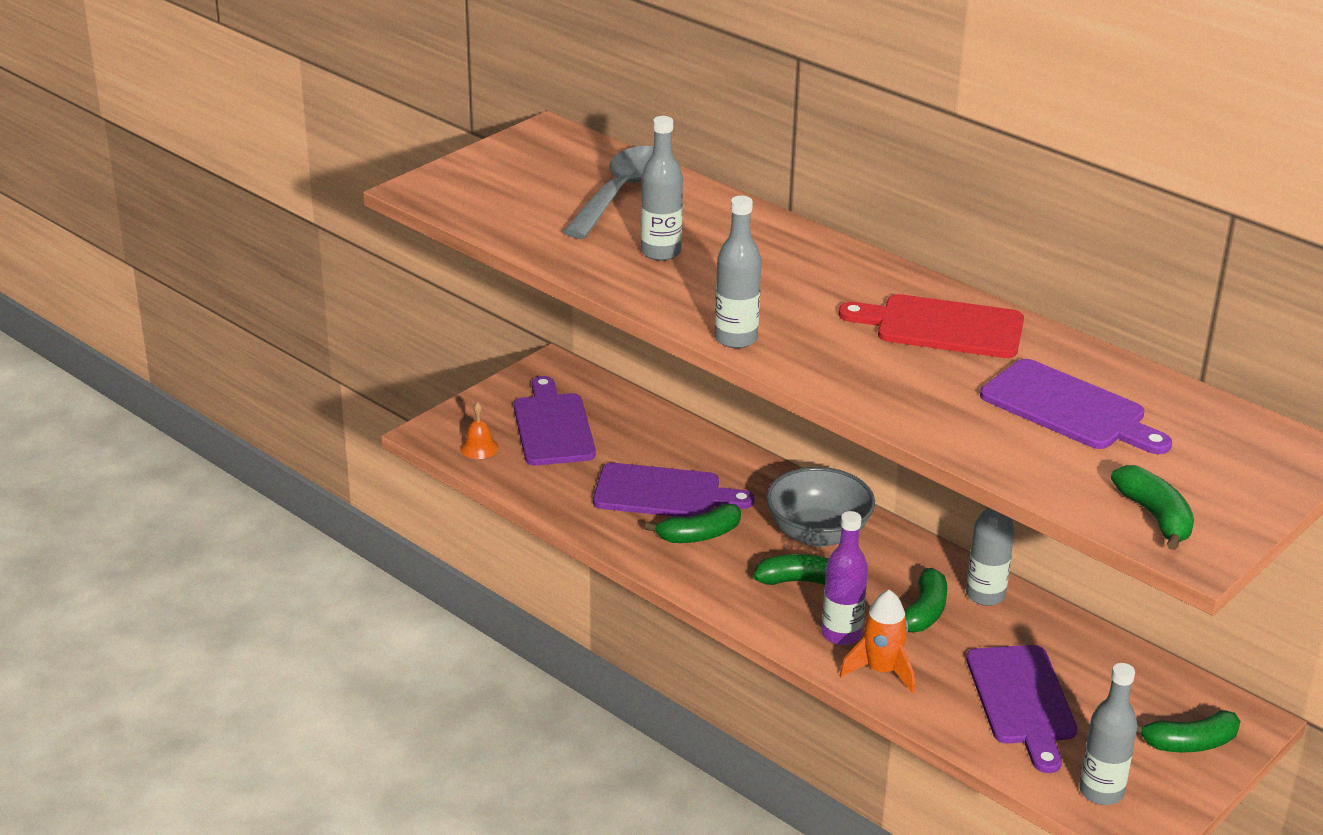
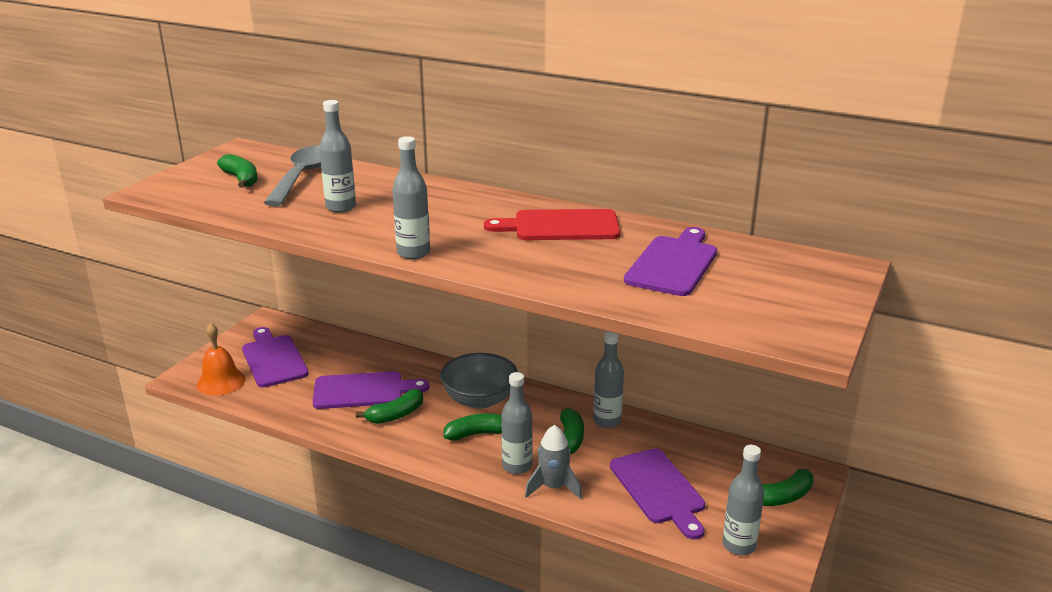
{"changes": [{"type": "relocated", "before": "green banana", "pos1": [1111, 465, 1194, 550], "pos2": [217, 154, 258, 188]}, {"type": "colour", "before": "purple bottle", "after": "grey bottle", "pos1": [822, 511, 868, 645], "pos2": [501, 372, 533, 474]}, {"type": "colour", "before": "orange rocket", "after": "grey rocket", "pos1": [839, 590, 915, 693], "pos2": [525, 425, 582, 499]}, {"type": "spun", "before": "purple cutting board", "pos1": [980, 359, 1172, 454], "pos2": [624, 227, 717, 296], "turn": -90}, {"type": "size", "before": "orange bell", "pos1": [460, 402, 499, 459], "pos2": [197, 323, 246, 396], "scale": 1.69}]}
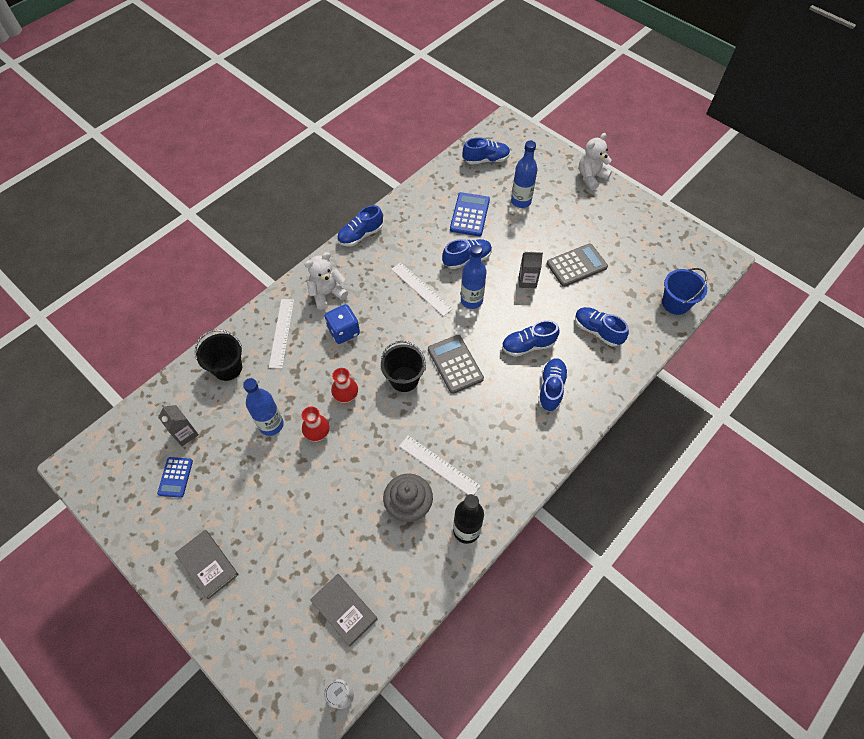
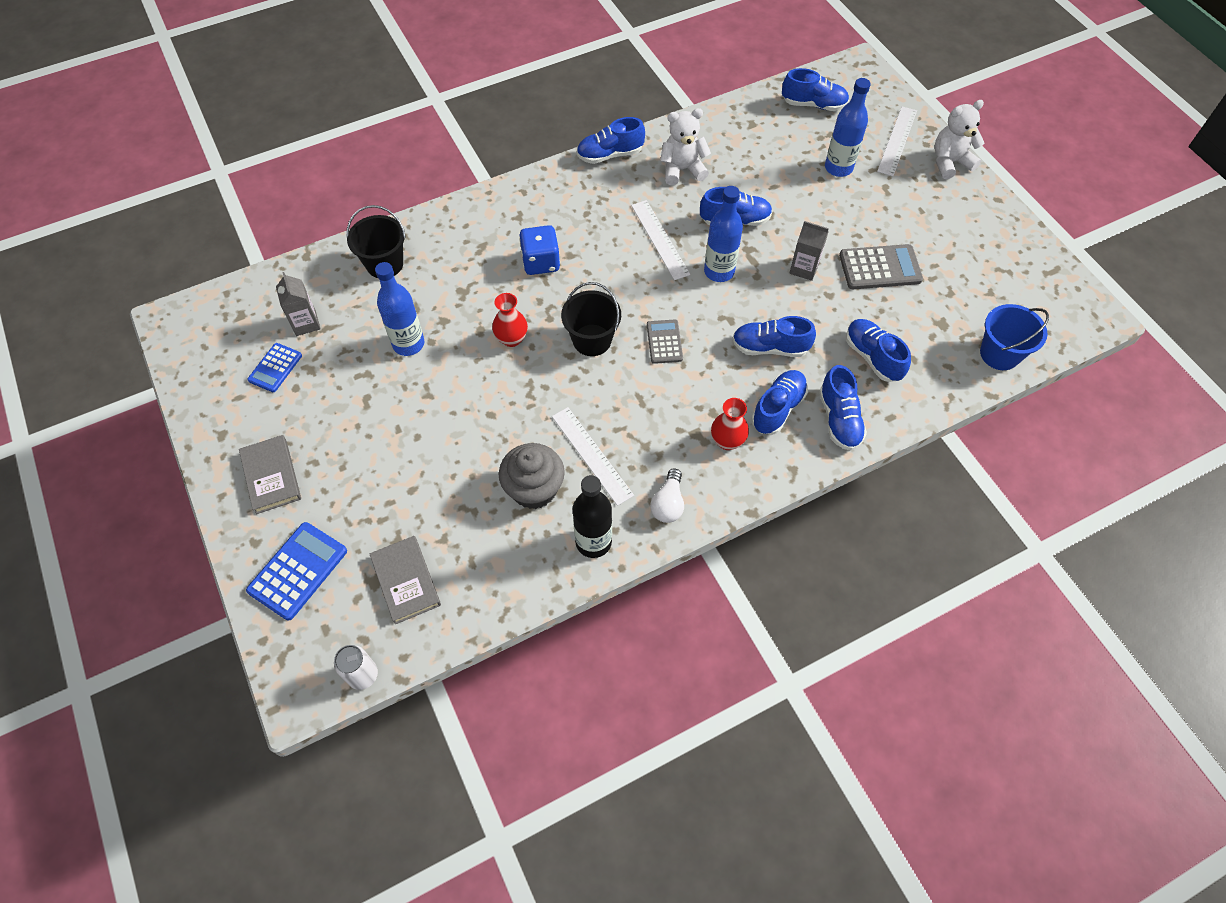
{"changes": [{"type": "appeared", "after": "white light bulb", "pos2": [650, 468, 684, 523]}, {"type": "appeared", "after": "blue shoe", "pos2": [819, 365, 867, 451]}, {"type": "relocated", "before": "white ruler", "pos1": [269, 299, 294, 369], "pos2": [877, 106, 917, 176]}, {"type": "relocated", "before": "red vase", "pos1": [302, 406, 329, 442], "pos2": [711, 398, 749, 450]}, {"type": "relocated", "before": "white teddy bear", "pos1": [304, 252, 348, 310], "pos2": [660, 108, 711, 185]}, {"type": "relocated", "before": "blue calculator", "pos1": [450, 192, 490, 236], "pos2": [246, 522, 347, 621]}, {"type": "size", "before": "grey calculator", "pos1": [428, 335, 484, 394], "pos2": [647, 319, 683, 364], "scale": 0.63}]}
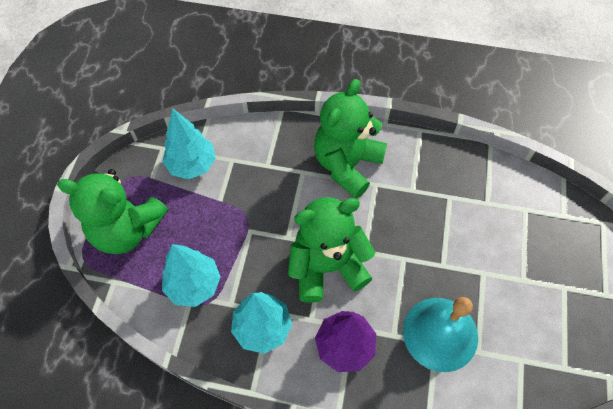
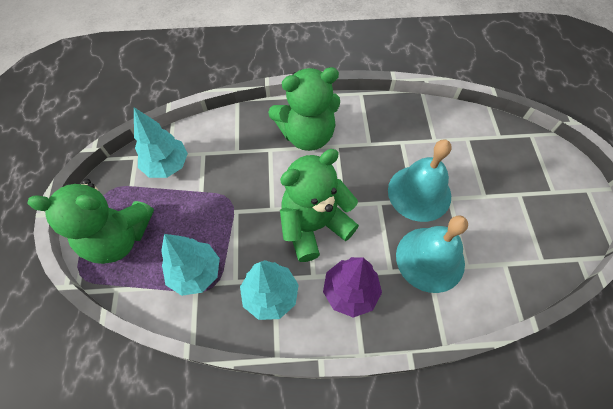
{"changes": [{"type": "appeared", "after": "turquoise bell", "pos2": [388, 139, 452, 222]}, {"type": "spun", "before": "green teddy bear", "pos1": [314, 79, 387, 199], "pos2": [268, 67, 340, 151], "turn": -120}]}
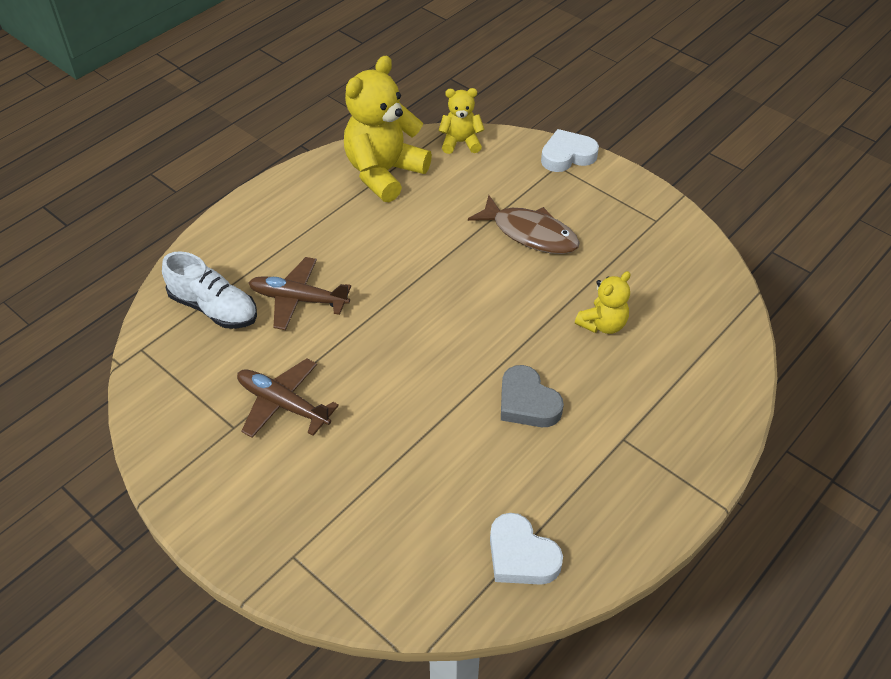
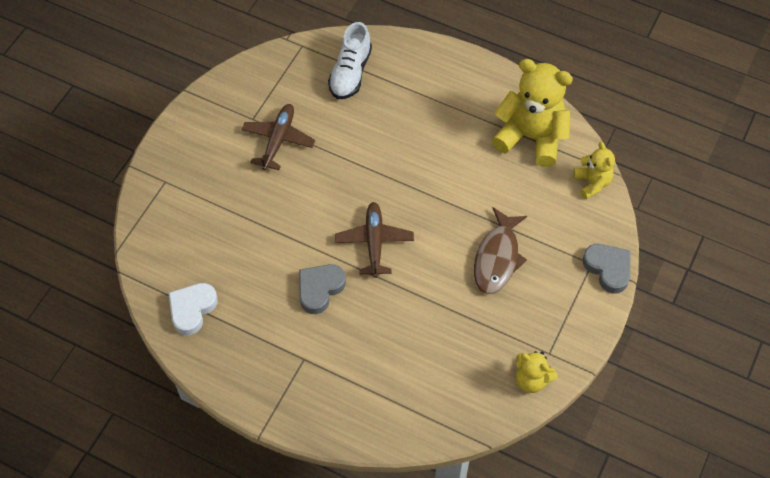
{"changes": [{"type": "relocated", "before": "brown plane", "pos1": [249, 257, 351, 330], "pos2": [335, 202, 414, 278]}, {"type": "relocated", "before": "yellow teddy bear", "pos1": [575, 271, 631, 334], "pos2": [516, 351, 558, 393]}, {"type": "colour", "before": "white heart", "after": "grey heart", "pos1": [541, 129, 599, 172], "pos2": [583, 244, 631, 294]}]}
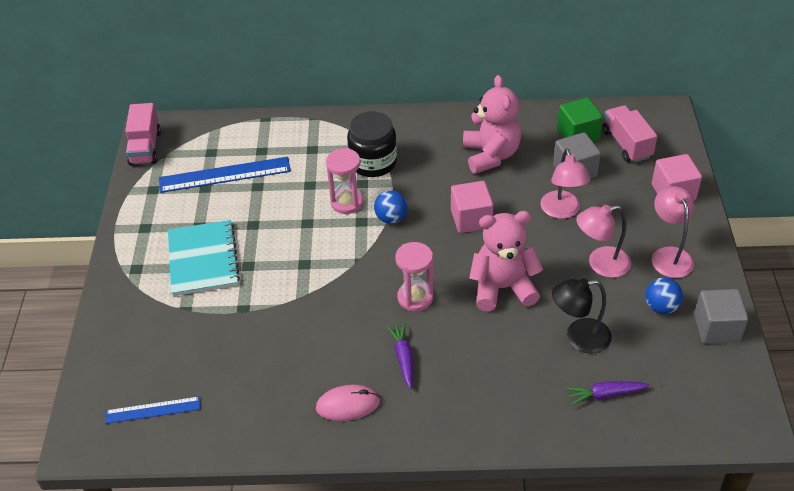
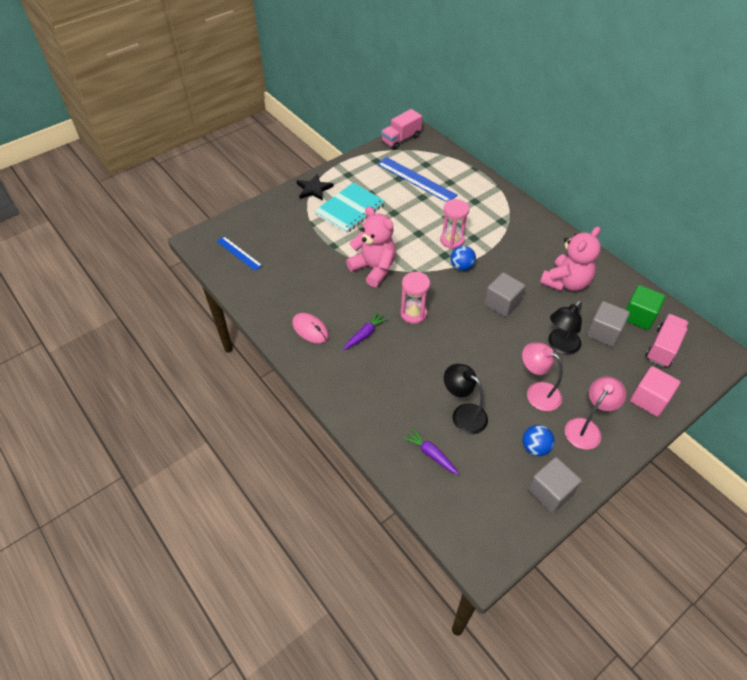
{"changes": [{"type": "missing", "before": "black jar", "pos1": [347, 111, 397, 177]}, {"type": "appeared", "after": "black star", "pos2": [297, 174, 334, 201]}, {"type": "relocated", "before": "pink teddy bear", "pos1": [469, 211, 543, 311], "pos2": [346, 206, 396, 287]}, {"type": "colour", "before": "pink cube", "after": "grey cube", "pos1": [451, 181, 493, 233], "pos2": [484, 272, 525, 317]}, {"type": "colour", "before": "pink lamp", "after": "black lamp", "pos1": [540, 148, 591, 219], "pos2": [548, 301, 582, 355]}]}
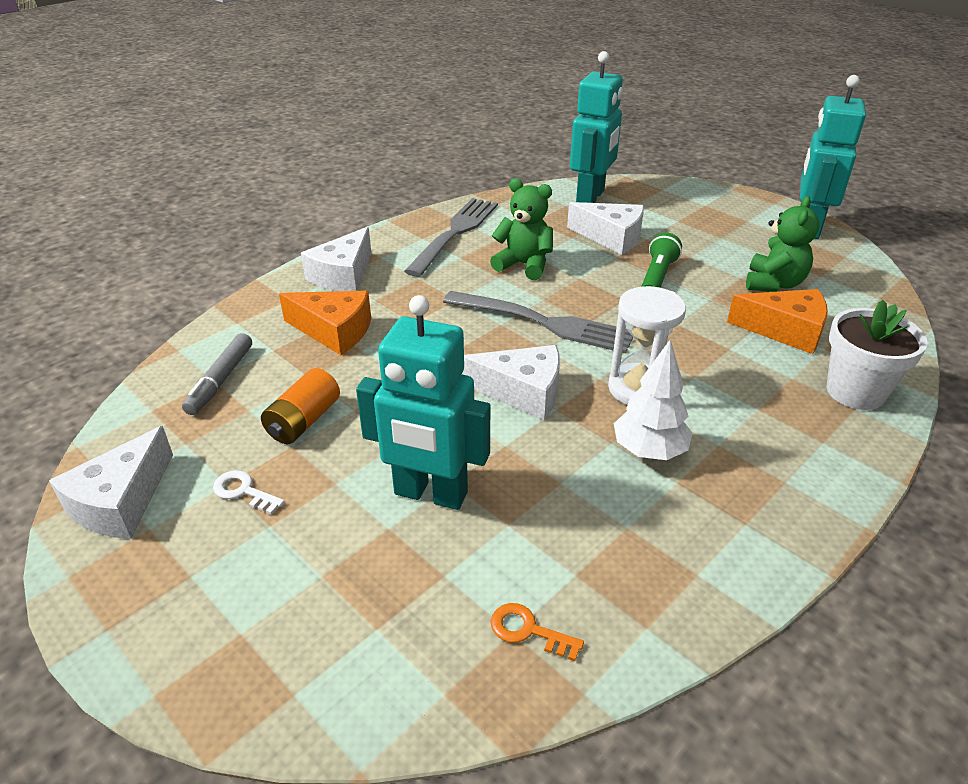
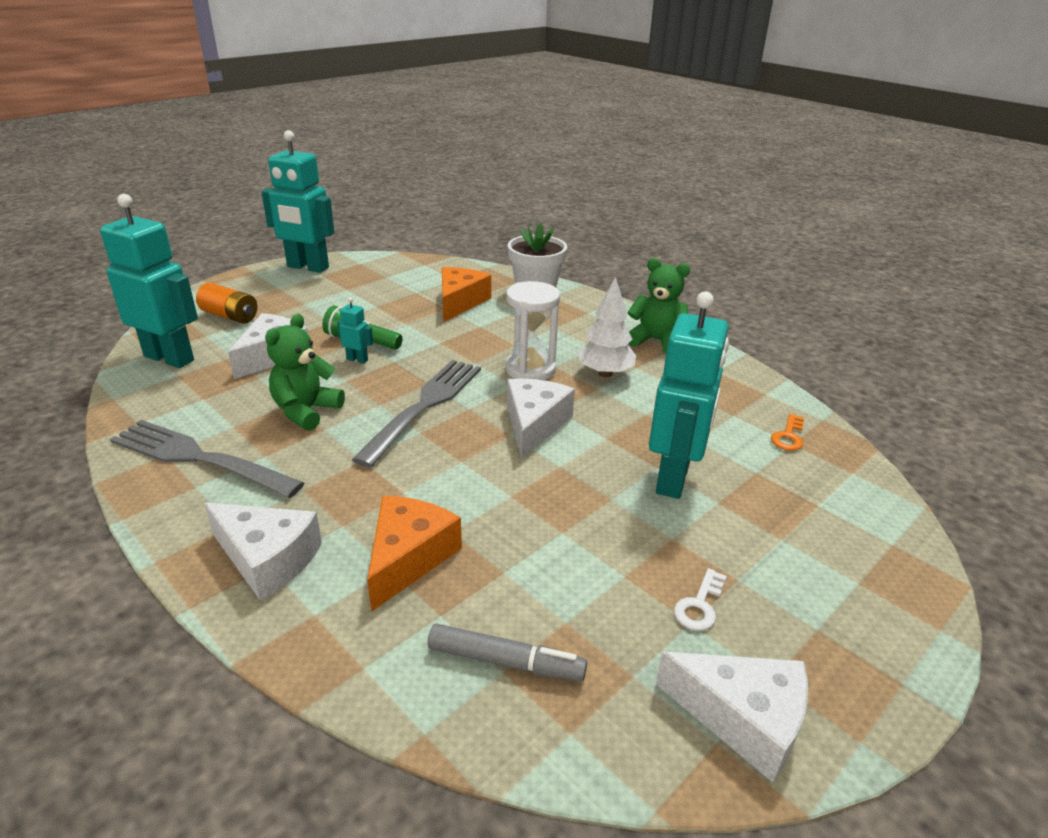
{"changes": [{"type": "appeared", "after": "turquoise robot", "pos2": [337, 297, 373, 364]}, {"type": "relocated", "before": "orange battery", "pos1": [261, 368, 340, 444], "pos2": [196, 283, 257, 324]}, {"type": "relocated", "before": "green teddy bear", "pos1": [746, 196, 819, 292], "pos2": [627, 258, 690, 353]}]}
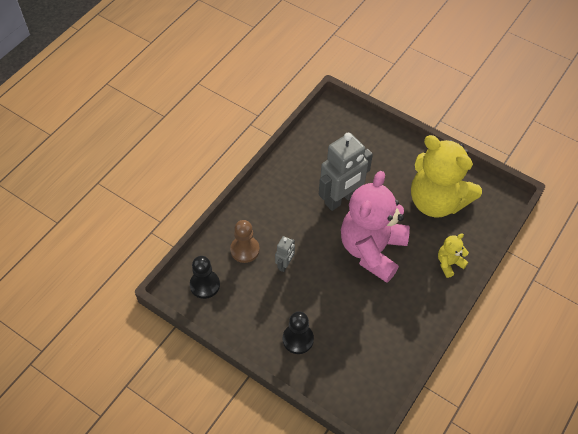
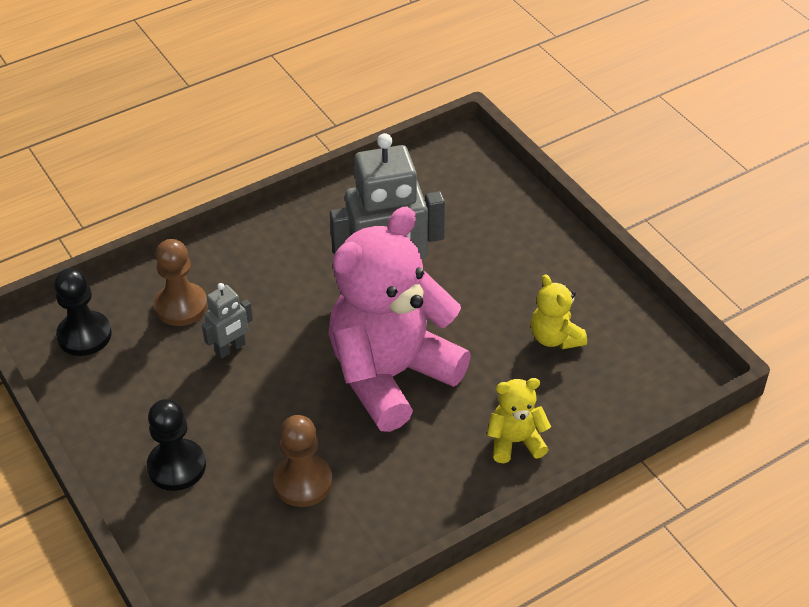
{"changes": [{"type": "appeared", "after": "brown pawn", "pos2": [273, 415, 332, 507]}, {"type": "size", "before": "yellow teddy bear", "pos1": [411, 135, 482, 218], "pos2": [531, 274, 587, 349], "scale": 0.43}]}
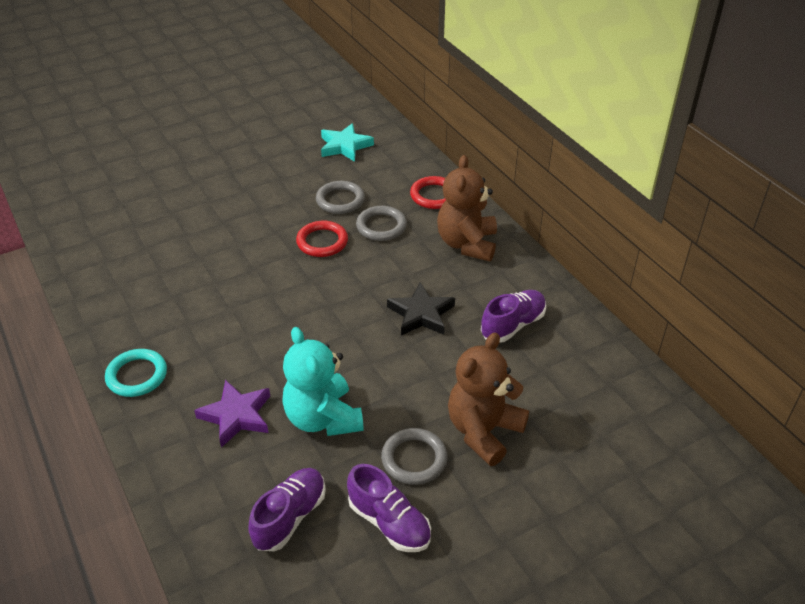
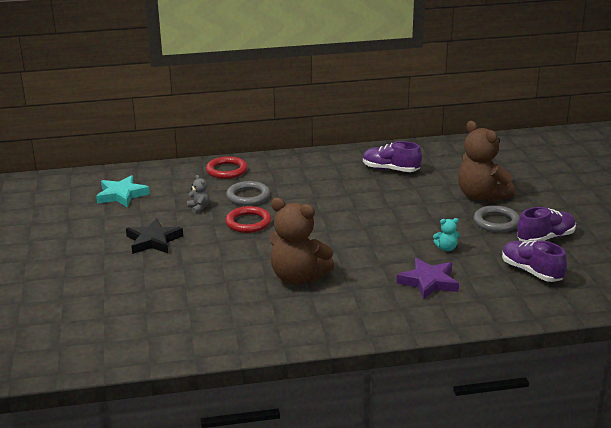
{"changes": [{"type": "missing", "before": "turquoise ring", "pos1": [105, 349, 167, 397]}, {"type": "relocated", "before": "black star", "pos1": [387, 282, 455, 335], "pos2": [126, 218, 183, 254]}, {"type": "relocated", "before": "brown teddy bear", "pos1": [437, 155, 497, 261], "pos2": [269, 198, 334, 284]}, {"type": "exchanged", "before": "grey ring", "after": "grey teddy bear", "pos1": [316, 181, 365, 214], "pos2": [187, 175, 209, 213]}, {"type": "spun", "before": "purple shoe", "pos1": [481, 290, 546, 343], "pos2": [363, 141, 422, 172], "turn": -45}, {"type": "size", "before": "turquoise teddy bear", "pos1": [282, 327, 364, 436], "pos2": [433, 218, 460, 251], "scale": 0.42}]}
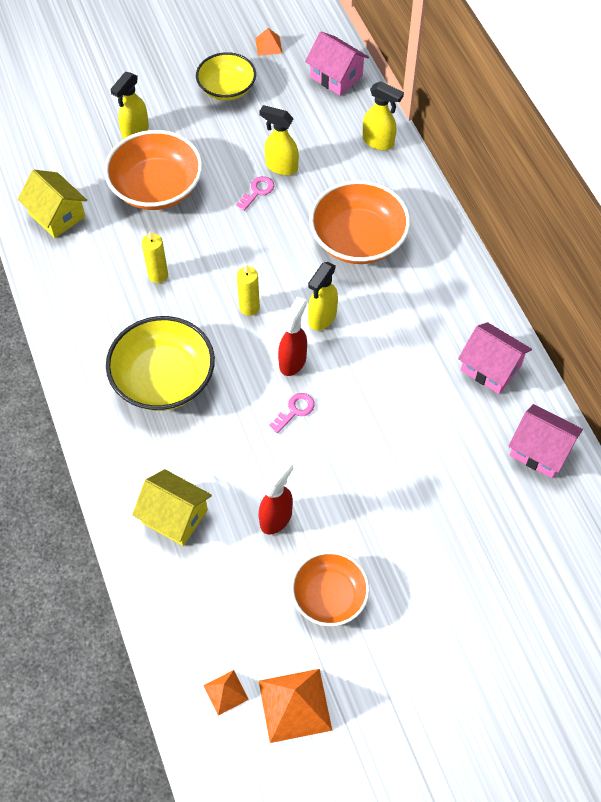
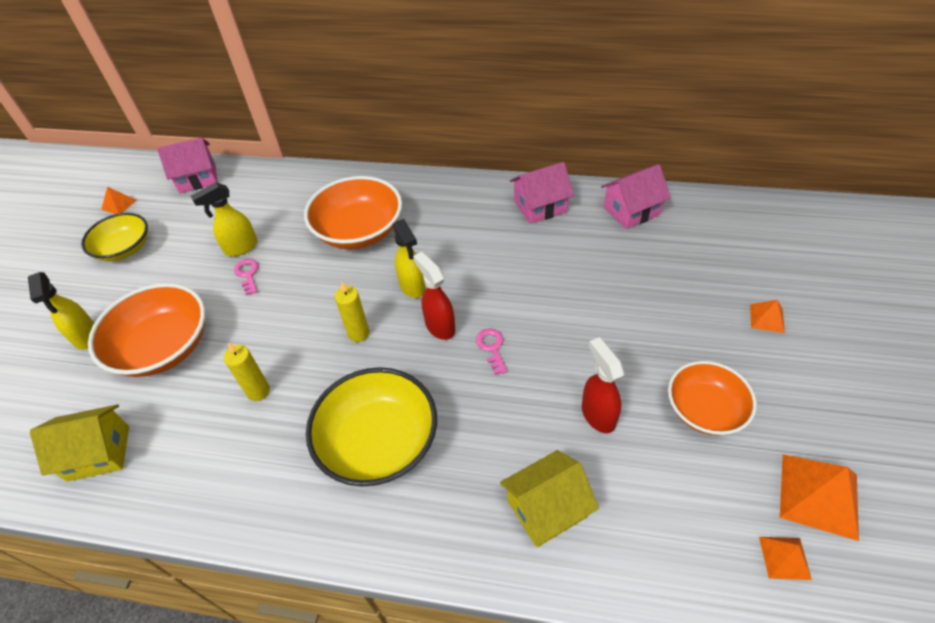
{"changes": [{"type": "missing", "before": "yellow spray bottle", "pos1": [363, 81, 404, 150]}, {"type": "appeared", "after": "orange pyramid", "pos2": [750, 300, 785, 333]}]}
